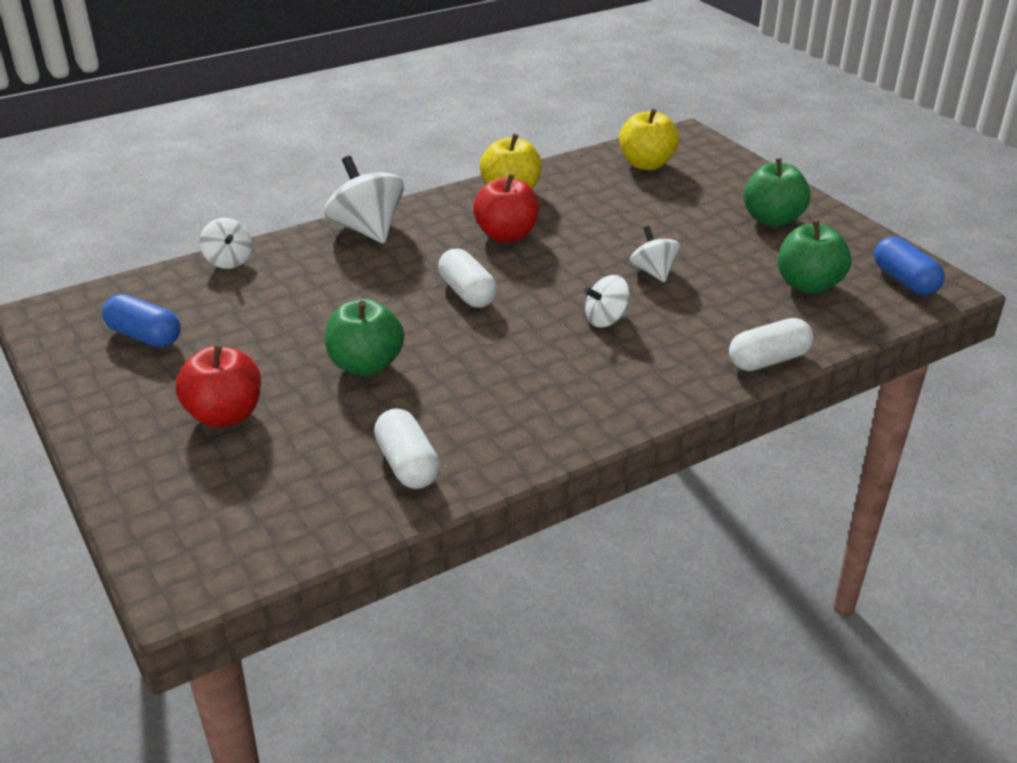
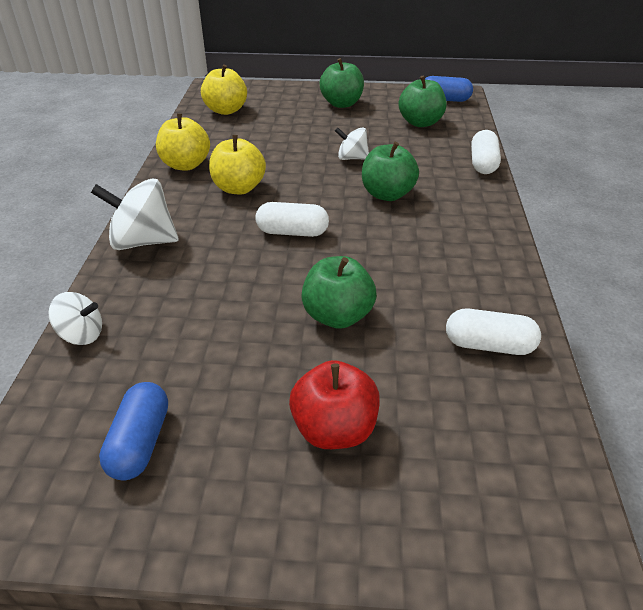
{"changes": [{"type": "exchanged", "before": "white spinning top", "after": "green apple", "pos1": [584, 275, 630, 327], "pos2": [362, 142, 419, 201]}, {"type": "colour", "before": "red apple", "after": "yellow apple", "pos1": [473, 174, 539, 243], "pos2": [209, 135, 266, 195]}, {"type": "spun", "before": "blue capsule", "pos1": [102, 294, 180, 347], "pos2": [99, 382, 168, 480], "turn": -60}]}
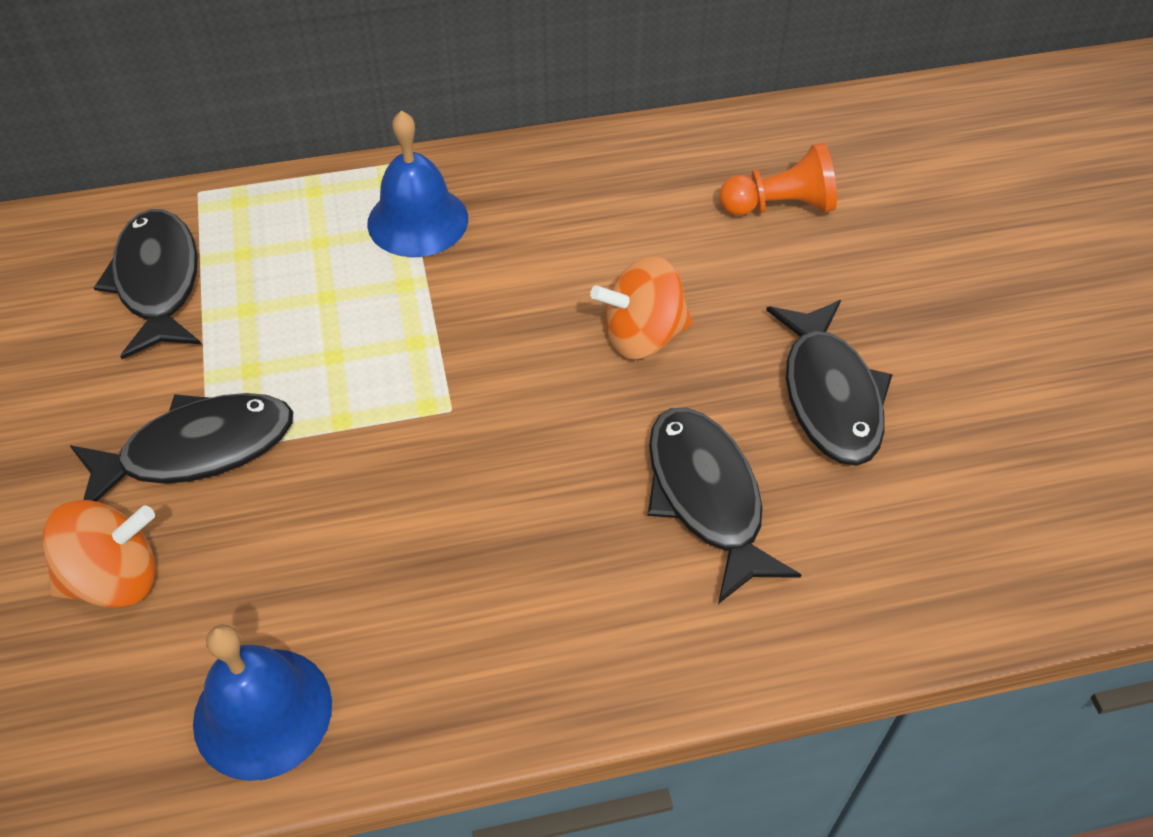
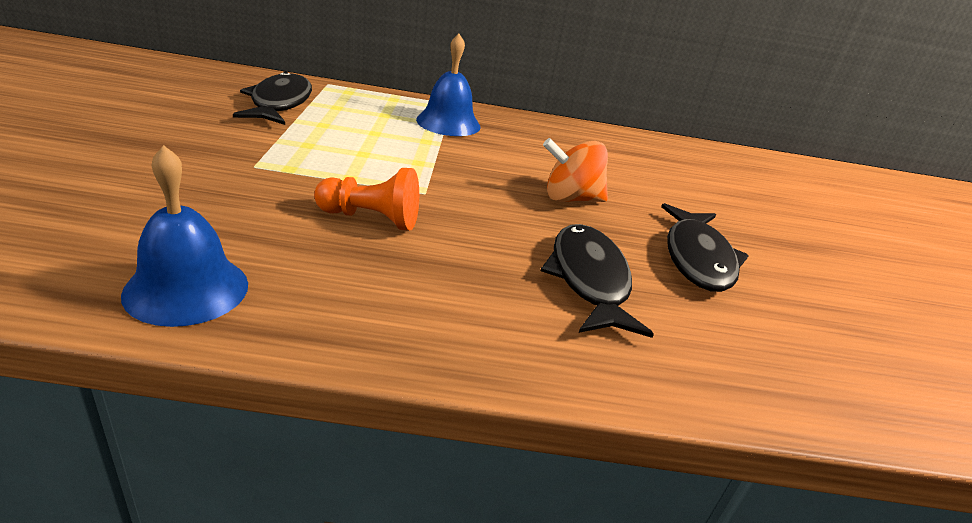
{"changes": [{"type": "missing", "before": "orange spinning top", "pos1": [43, 500, 156, 608]}, {"type": "missing", "before": "black fish", "pos1": [69, 393, 293, 501]}, {"type": "relocated", "before": "orange pawn", "pos1": [719, 143, 837, 216], "pos2": [314, 168, 419, 231]}]}
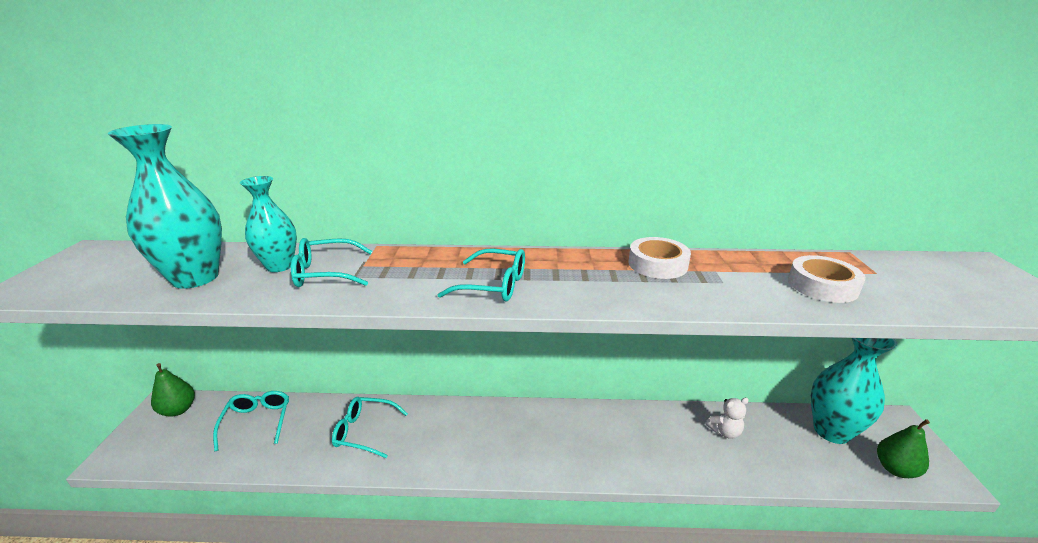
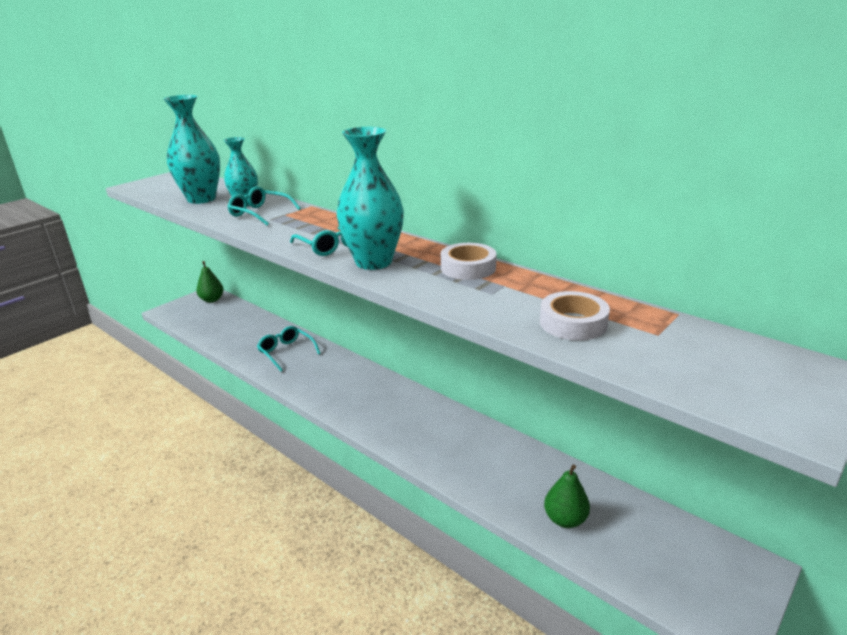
{"changes": [{"type": "missing", "before": "turquoise glasses", "pos1": [213, 391, 289, 451]}, {"type": "missing", "before": "white teddy bear", "pos1": [706, 398, 749, 439]}, {"type": "relocated", "before": "turquoise vase", "pos1": [811, 338, 897, 444], "pos2": [337, 127, 404, 270]}, {"type": "relocated", "before": "green pear", "pos1": [877, 419, 930, 478], "pos2": [544, 464, 590, 528]}]}
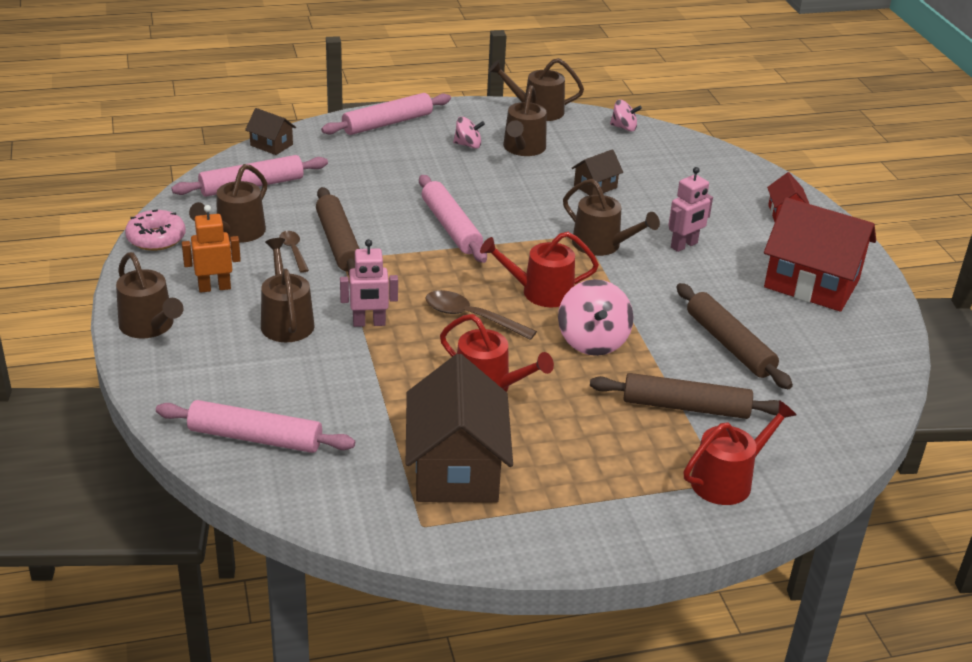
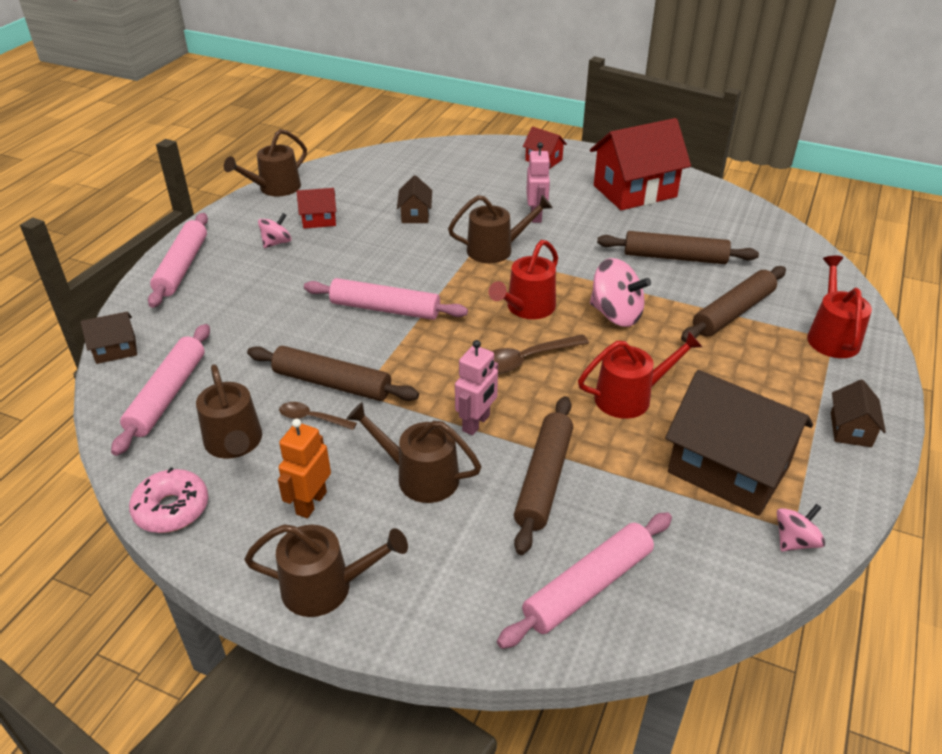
{"changes": [{"type": "appeared", "after": "brown rolling pin", "pos2": [514, 396, 573, 555]}, {"type": "appeared", "after": "brown house", "pos2": [831, 379, 886, 447]}, {"type": "relocated", "before": "pink spinning top", "pos1": [610, 100, 642, 132], "pos2": [777, 504, 825, 552]}, {"type": "exchanged", "before": "brown watering can", "after": "red house", "pos1": [503, 85, 547, 156], "pos2": [297, 188, 336, 229]}]}
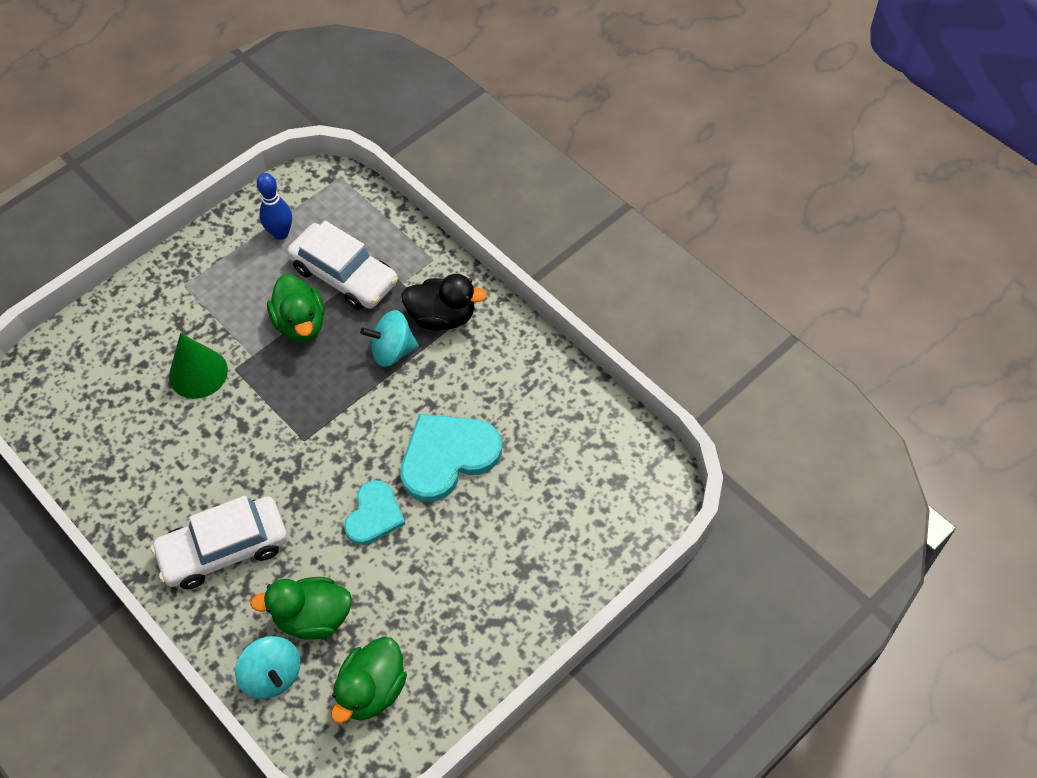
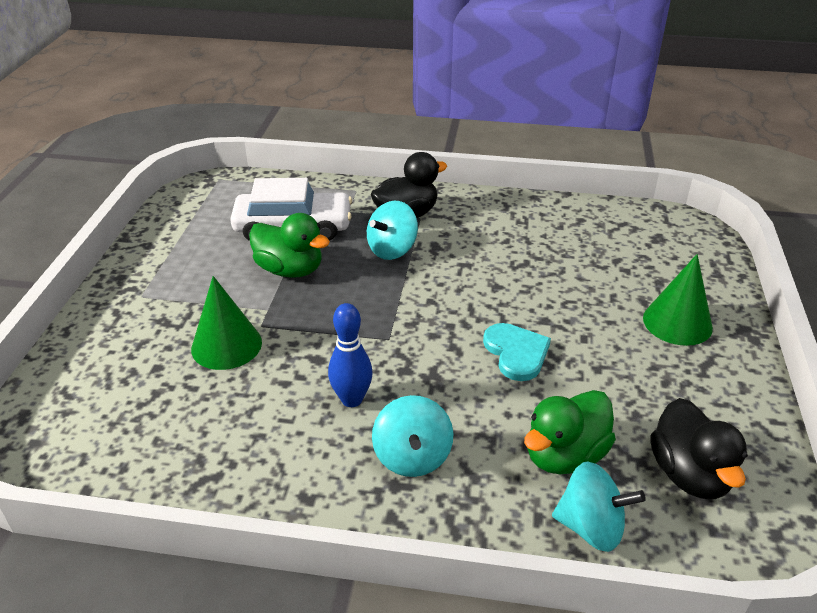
{"changes": [{"type": "missing", "before": "turquoise heart", "pos1": [400, 414, 502, 502]}, {"type": "appeared", "after": "green cone", "pos2": [643, 254, 713, 346]}, {"type": "relocated", "before": "blue bowling pin", "pos1": [257, 173, 292, 240], "pos2": [328, 303, 373, 407]}, {"type": "exchanged", "before": "white car", "after": "turquoise spinning top", "pos1": [151, 496, 287, 590], "pos2": [372, 395, 453, 477]}, {"type": "colour", "before": "green duck", "after": "black duck", "pos1": [331, 637, 407, 724], "pos2": [651, 398, 748, 499]}]}
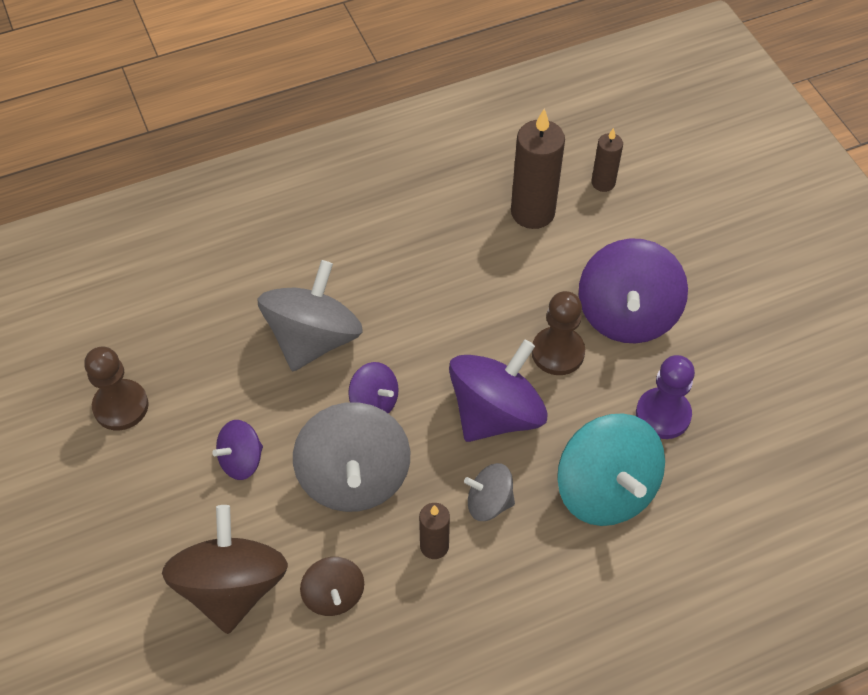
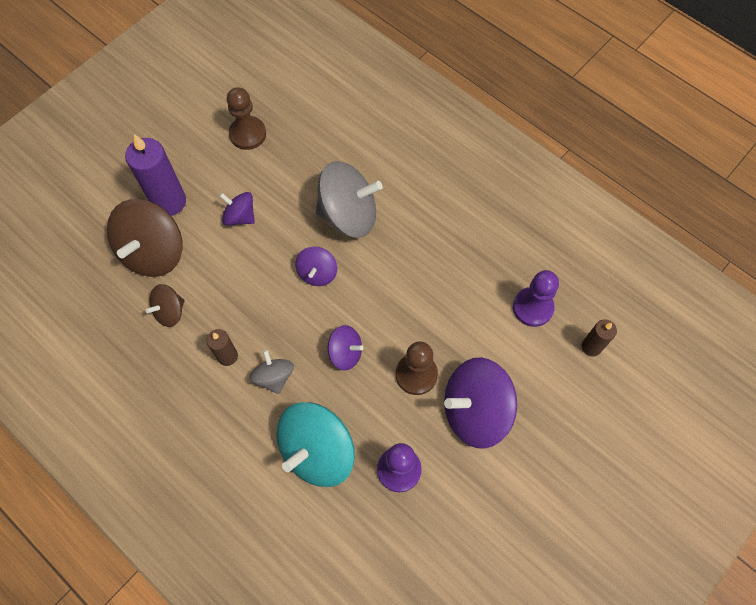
{"changes": [{"type": "missing", "before": "grey spinning top", "pos1": [293, 402, 410, 512]}, {"type": "appeared", "after": "purple candle", "pos2": [125, 134, 186, 216]}, {"type": "exchanged", "before": "brown candle", "after": "purple pawn", "pos1": [511, 108, 565, 229], "pos2": [513, 270, 559, 327]}, {"type": "spun", "before": "brown spinning top", "pos1": [162, 505, 288, 634], "pos2": [107, 199, 183, 277], "turn": 135}, {"type": "size", "before": "purple spinning top", "pos1": [449, 339, 548, 442], "pos2": [328, 325, 363, 370], "scale": 0.53}]}
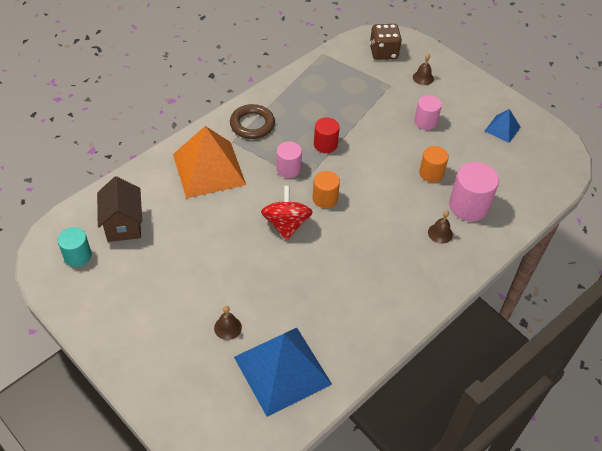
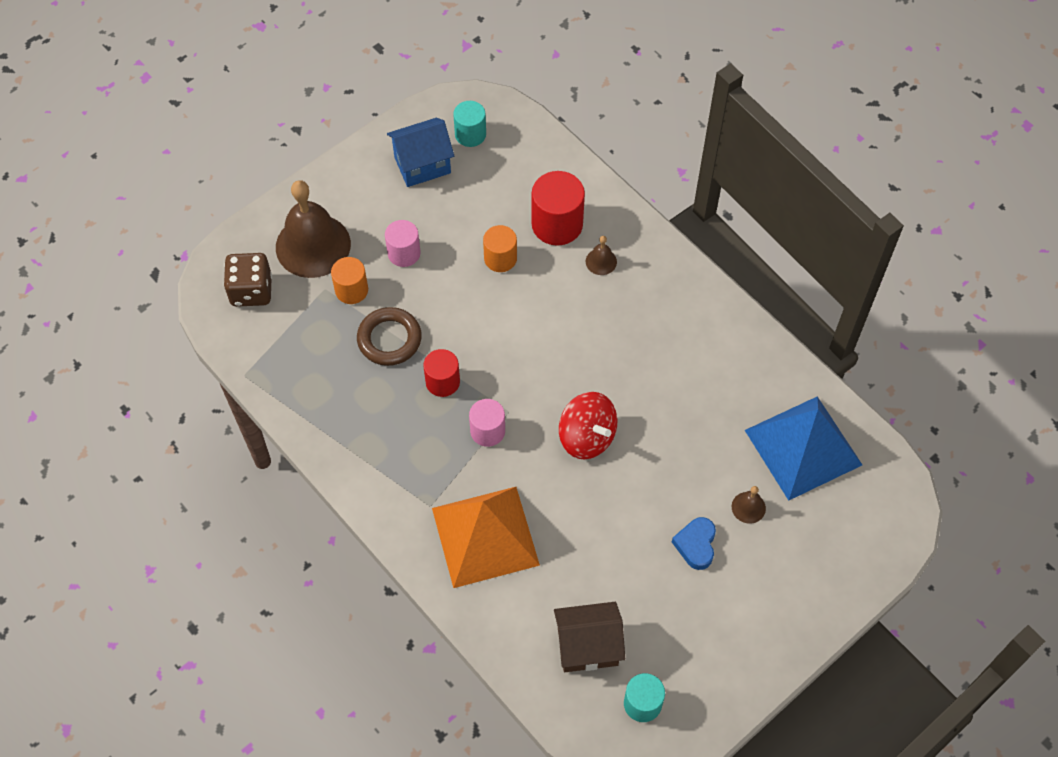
{"changes": [{"type": "appeared", "after": "turquoise cylinder", "pos2": [453, 101, 486, 147]}, {"type": "appeared", "after": "blue heart", "pos2": [672, 517, 716, 570]}, {"type": "relocated", "before": "brown ring", "pos1": [230, 104, 275, 139], "pos2": [357, 307, 422, 366]}, {"type": "relocated", "before": "orange cylinder", "pos1": [313, 171, 340, 208], "pos2": [331, 257, 368, 304]}, {"type": "exchanged", "before": "blue pyramid", "after": "blue house", "pos1": [485, 109, 520, 143], "pos2": [387, 118, 454, 187]}, {"type": "colour", "before": "pink cylinder", "after": "red cylinder", "pos1": [449, 162, 499, 221], "pos2": [532, 171, 585, 246]}, {"type": "spun", "before": "red spinning top", "pos1": [261, 186, 313, 240], "pos2": [559, 392, 617, 459], "turn": -135}, {"type": "size", "before": "brown bell", "pos1": [413, 54, 434, 85], "pos2": [276, 180, 351, 278], "scale": 2.4}]}
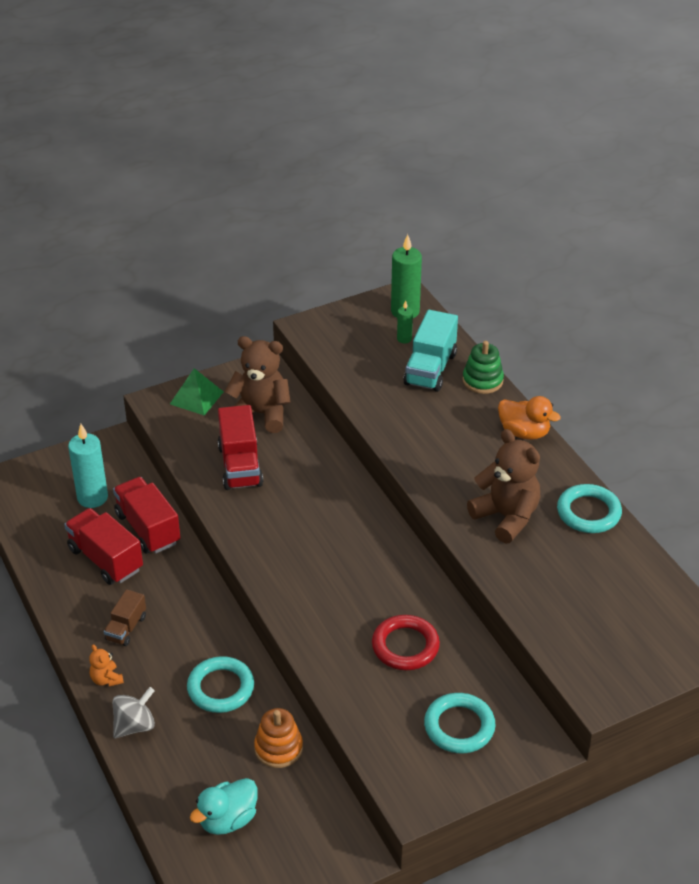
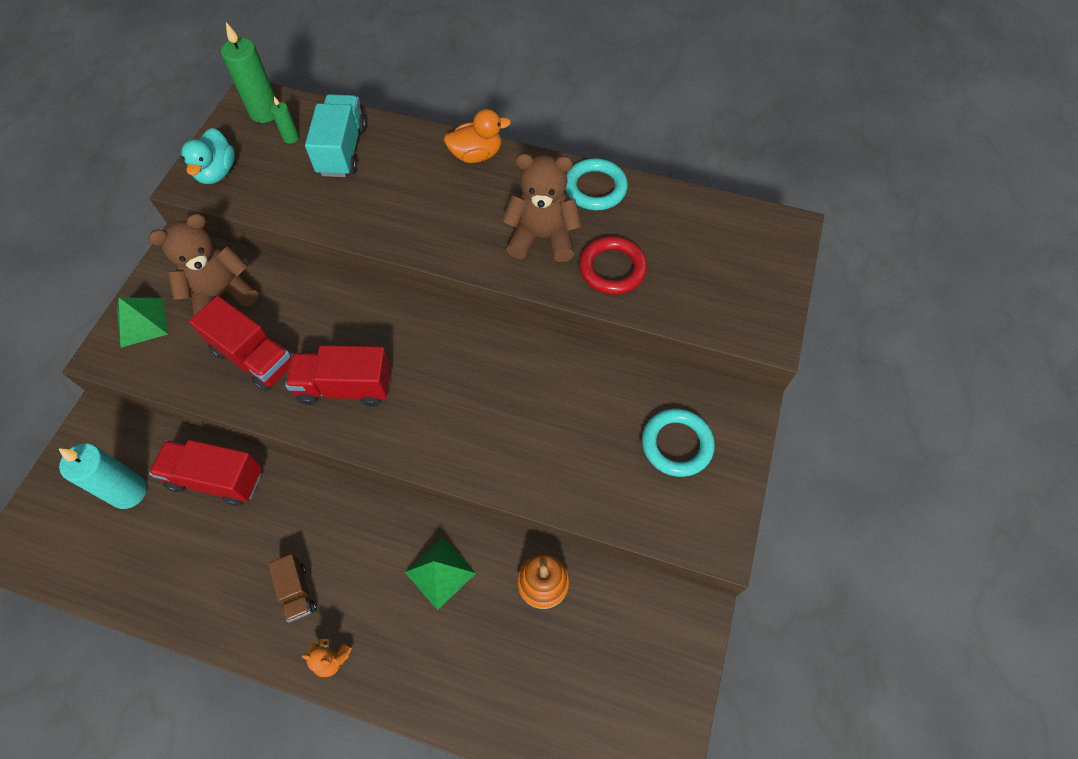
{"changes": [{"type": "missing", "before": "grey spinning top", "pos1": [113, 687, 155, 738]}, {"type": "missing", "before": "green stacking toy", "pos1": [462, 341, 504, 394]}, {"type": "relocated", "before": "red truck", "pos1": [64, 508, 143, 585], "pos2": [285, 345, 391, 407]}, {"type": "relocated", "before": "turquoise duck", "pos1": [190, 778, 257, 835], "pos2": [181, 128, 235, 184]}, {"type": "relocated", "before": "red ring", "pos1": [372, 615, 440, 670], "pos2": [579, 236, 647, 295]}, {"type": "exchanged", "before": "turquoise ring", "after": "green pyramid", "pos1": [187, 656, 254, 713], "pos2": [405, 538, 476, 610]}, {"type": "spun", "before": "turquoise truck", "pos1": [404, 310, 458, 392], "pos2": [305, 94, 367, 177], "turn": -150}]}
